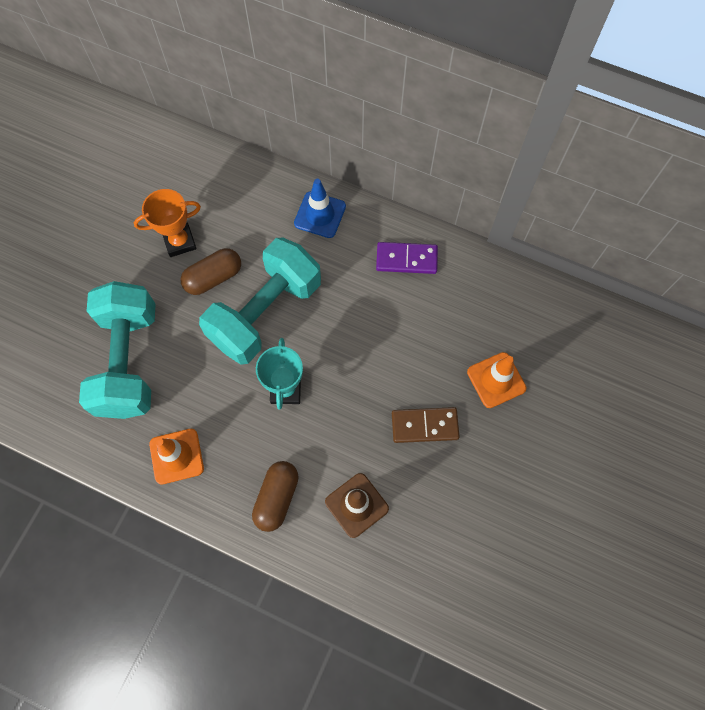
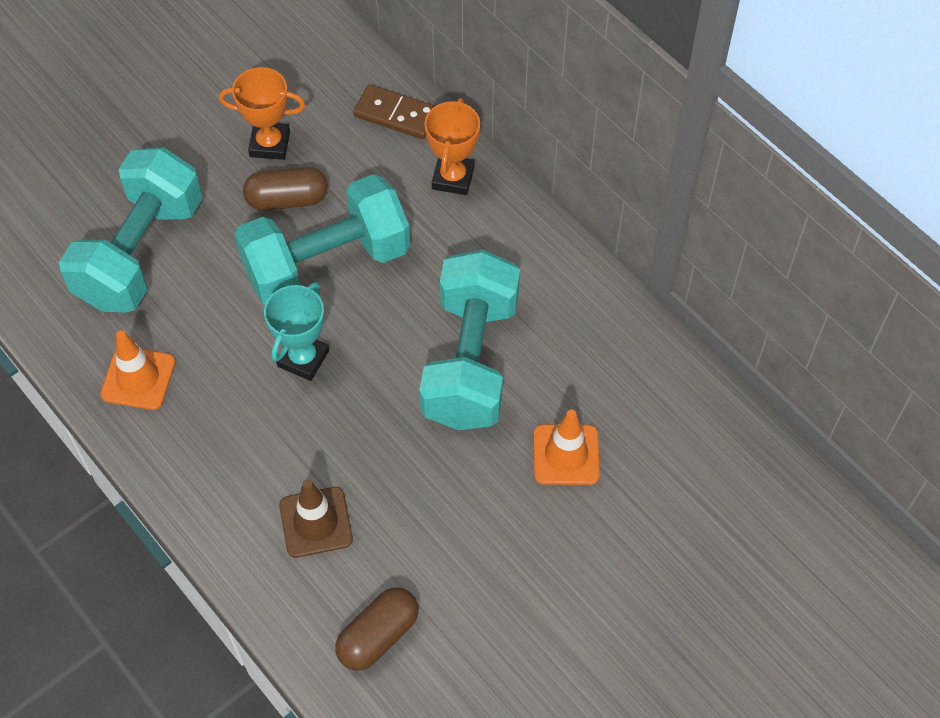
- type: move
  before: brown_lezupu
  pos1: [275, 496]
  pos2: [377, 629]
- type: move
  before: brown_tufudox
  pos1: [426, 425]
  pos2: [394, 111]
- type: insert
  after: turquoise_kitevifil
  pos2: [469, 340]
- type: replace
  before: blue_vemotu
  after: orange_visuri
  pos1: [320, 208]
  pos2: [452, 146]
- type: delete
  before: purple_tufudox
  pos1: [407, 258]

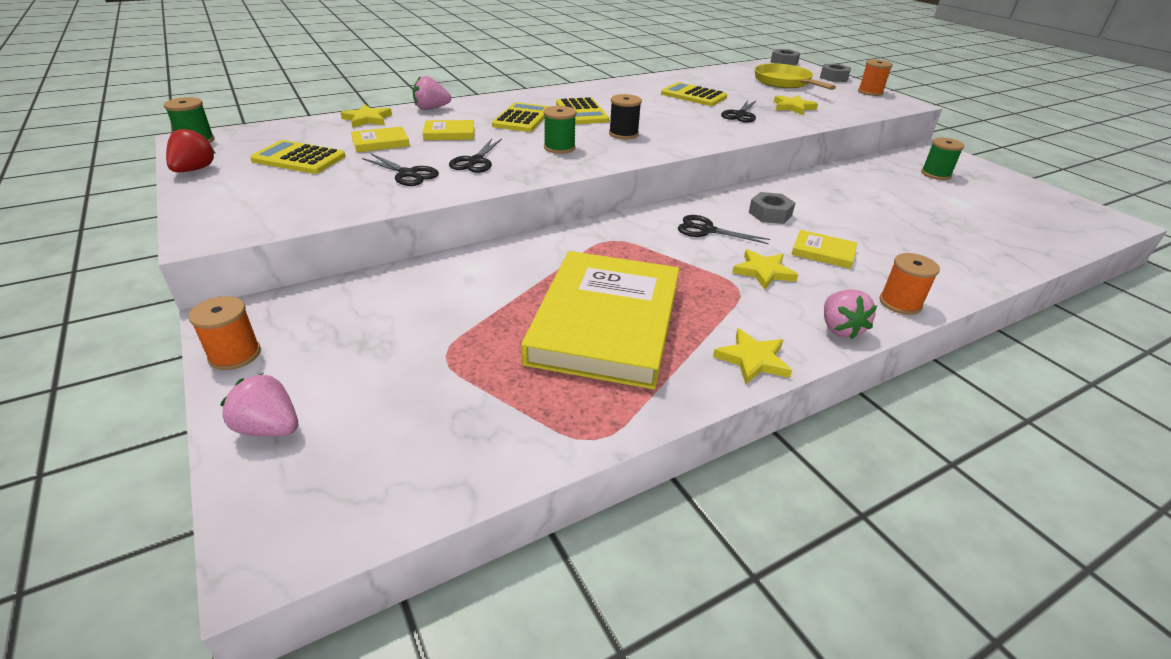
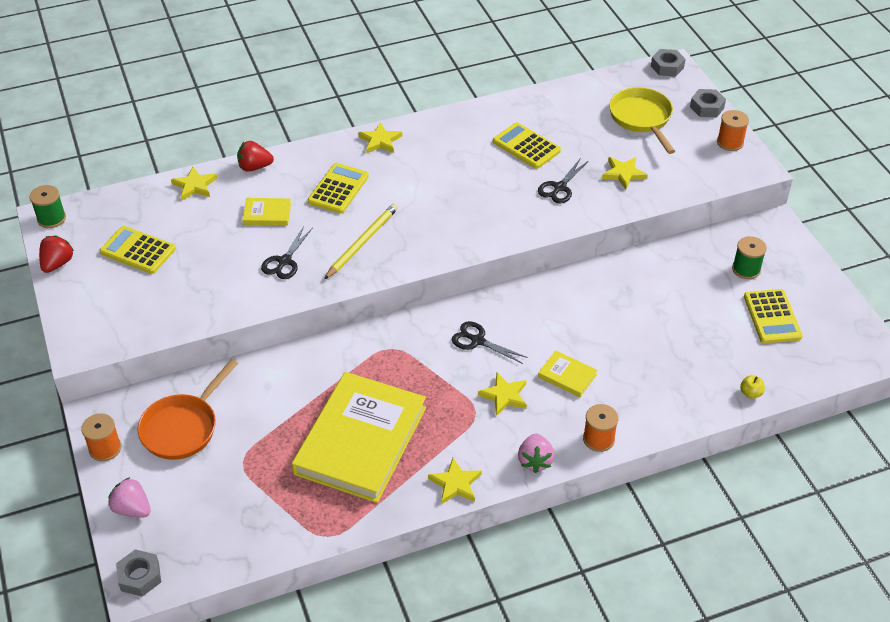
- type: move
  before: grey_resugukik
  pos1: [772, 208]
  pos2: [138, 573]
- type: insert
  after: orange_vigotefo
  pos2: [187, 409]
- type: recolor
  before: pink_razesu
  after: red_razesu
  pos1: [432, 93]
  pos2: [255, 156]
- type: replace
  before: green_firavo
  after: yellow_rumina
  pos1: [559, 130]
  pos2: [361, 241]
- type: insert
  after: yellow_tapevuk
  pos2: [380, 137]
- type: insert
  after: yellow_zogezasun
  pos2: [752, 386]
- type: move
  before: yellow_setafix
  pos1: [582, 110]
  pos2: [773, 316]
- type: delete
  before: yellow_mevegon
  pos1: [380, 139]
- type: delete
  before: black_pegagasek
  pos1: [400, 170]
- type: delete
  before: black_firavo
  pos1: [625, 116]

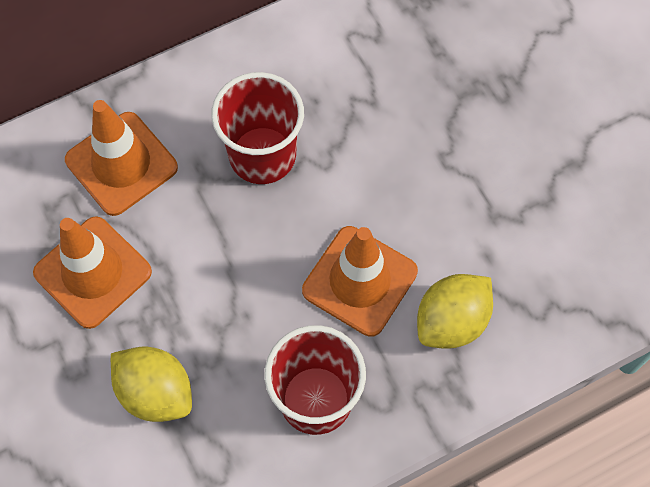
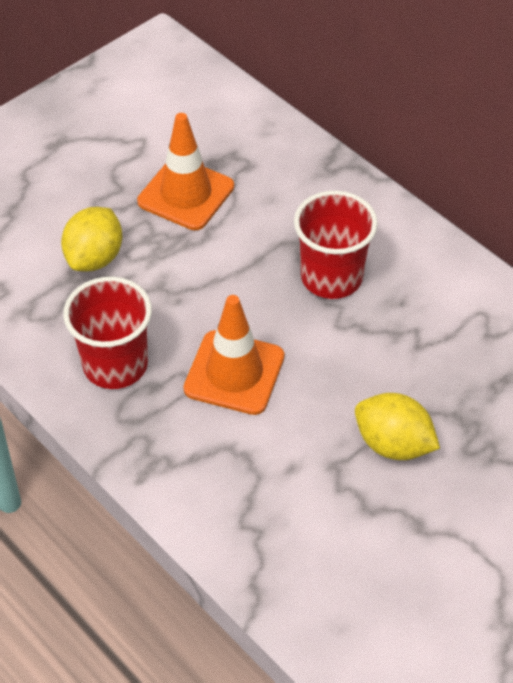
- type: move
  before: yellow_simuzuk
  pos1: [455, 311]
  pos2: [397, 426]
- type: delete
  before: orange_vemotu
  pos1: [121, 158]

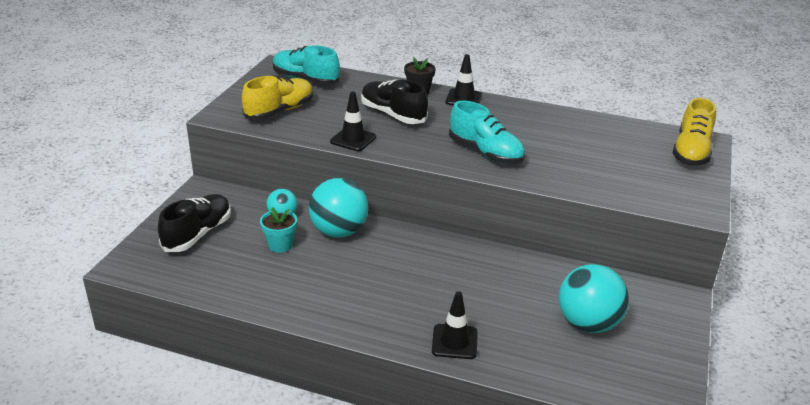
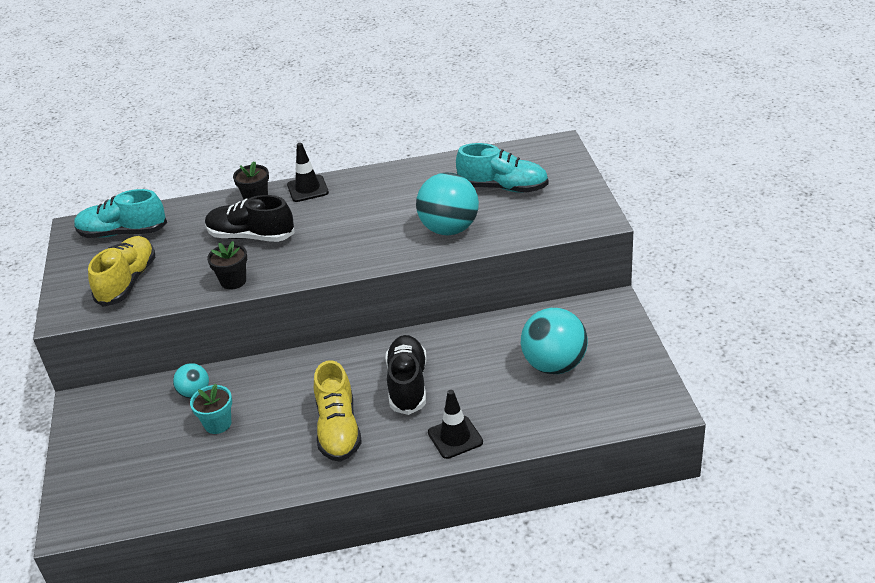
- type: replace
  before: black_vemotu
  after: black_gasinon
  pos1: [353, 121]
  pos2: [227, 265]
- type: move
  before: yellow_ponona
  pos1: [694, 132]
  pos2: [338, 411]
- type: move
  before: black_ponona
  pos1: [194, 223]
  pos2: [406, 375]
- type: move
  before: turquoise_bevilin
  pos1: [338, 208]
  pos2: [447, 203]
- type: move
  before: turquoise_ponona
  pos1: [487, 132]
  pos2: [502, 168]

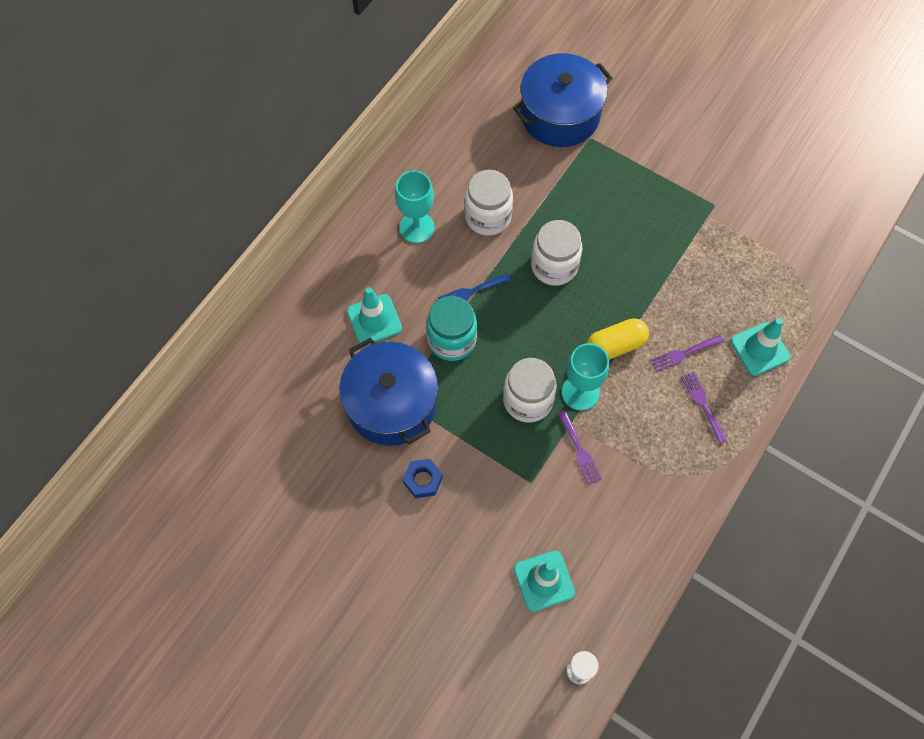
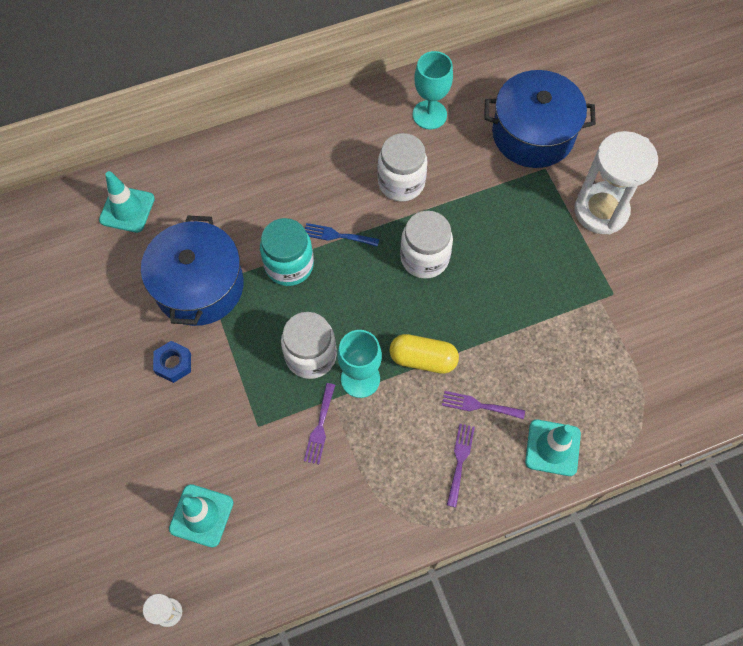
- type: move
  before: turquoise_vemotu
  pos1: [374, 316]
  pos2: [127, 202]
- type: move
  before: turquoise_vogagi
  pos1: [415, 207]
  pos2: [433, 90]
- type: insert
  after: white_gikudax
  pos2: [616, 183]

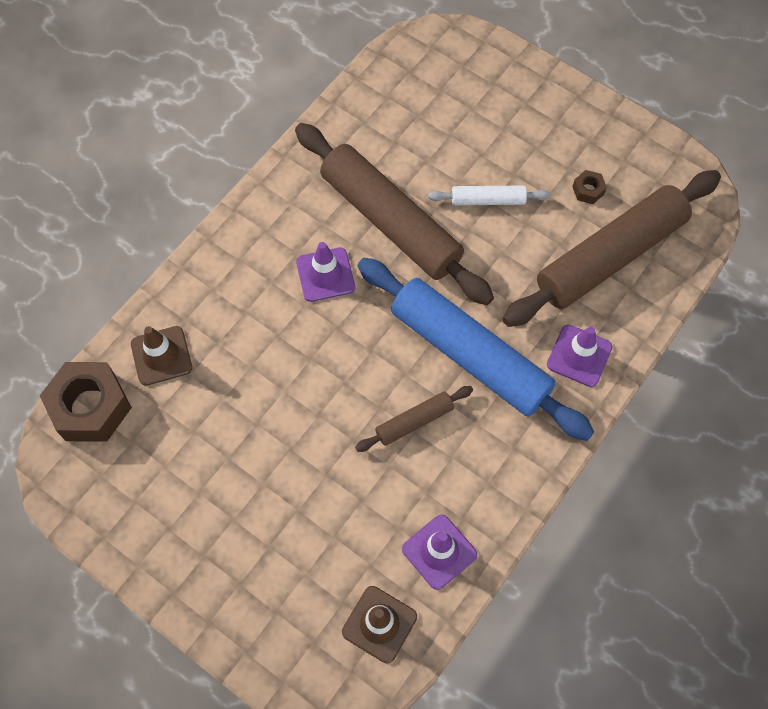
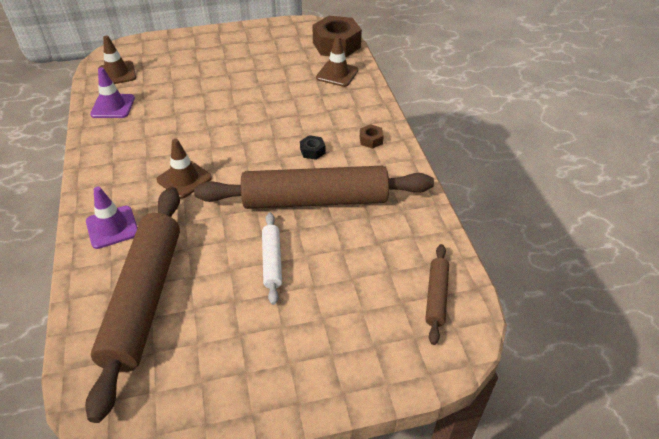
- type: replace
  before: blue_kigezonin
  after: brown_vemotu
  pos1: [476, 349]
  pos2: [184, 169]
- type: rotate
  before: white_kigezonin
  pos1: [489, 195]
  pos2: [272, 259]
  turn: -45
- type: replace
  before: purple_vemotu
  after: black_resugukik
  pos1: [325, 272]
  pos2: [312, 147]
- type: move
  before: brown_resugukik
  pos1: [589, 187]
  pos2: [372, 136]
- type: move
  before: brown_kigezonin
  pos1: [414, 419]
  pos2: [437, 294]

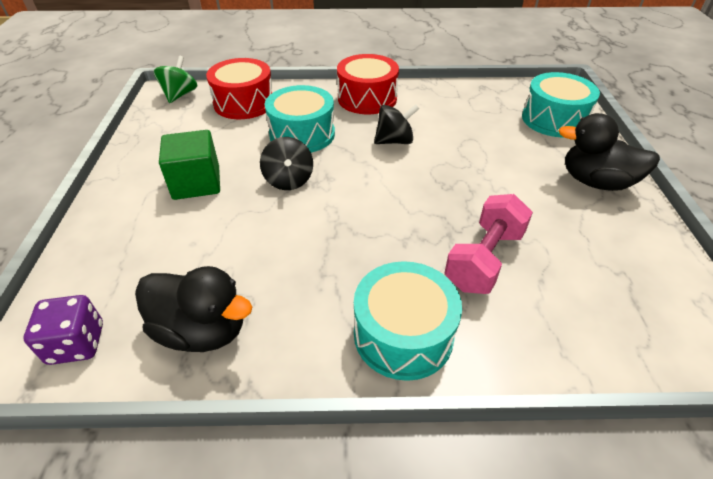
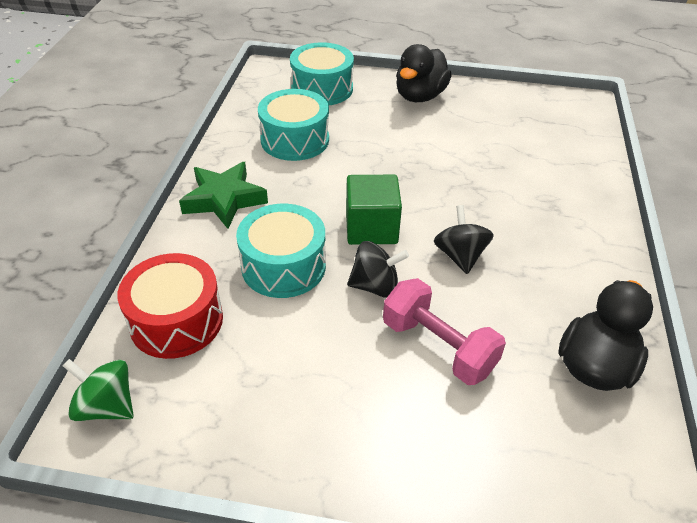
- type: replace
  before: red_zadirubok
  after: green_tapevuk
  pos1: [368, 84]
  pos2: [223, 195]
- type: move
  before: turquoise_zadirubok
  pos1: [408, 321]
  pos2: [293, 125]
- type: move
  before: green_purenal
  pos1: [189, 165]
  pos2: [374, 210]
- type: move
  before: pink_kitevifil
  pos1: [489, 244]
  pos2: [444, 331]
- type: move
  before: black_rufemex
  pos1: [396, 124]
  pos2: [464, 239]
- type: delete
  before: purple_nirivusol
  pos1: [63, 330]

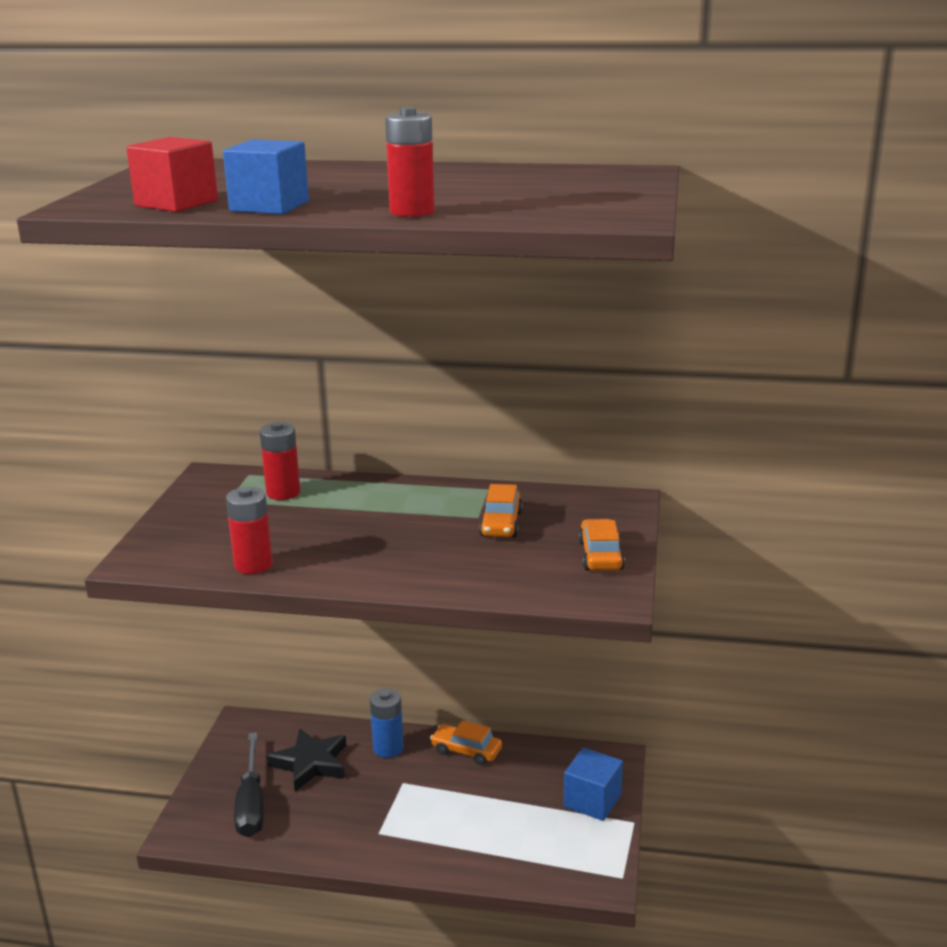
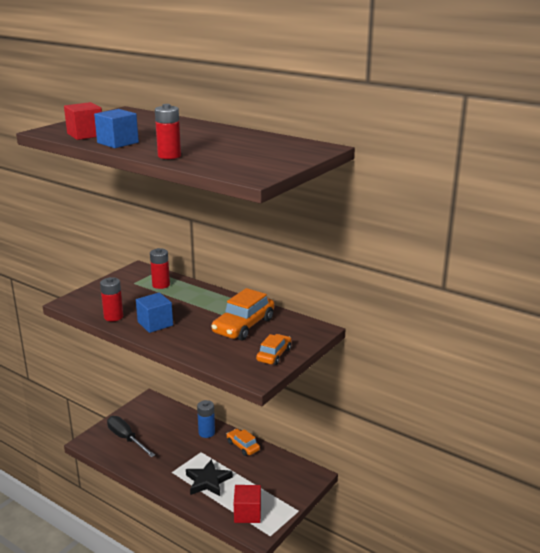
- type: rotate
  before: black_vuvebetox
  pos1: [249, 785]
  pos2: [131, 436]
  turn: 120
- type: move
  before: blue_purenal
  pos1: [593, 784]
  pos2: [154, 312]
- type: move
  before: black_tapevuk
  pos1: [306, 759]
  pos2: [209, 477]
- type: resize
  before: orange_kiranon
  pos1: [501, 510]
  pos2: [242, 314]
  scale: 1.69
- type: insert
  after: red_purenal
  pos2: [247, 504]

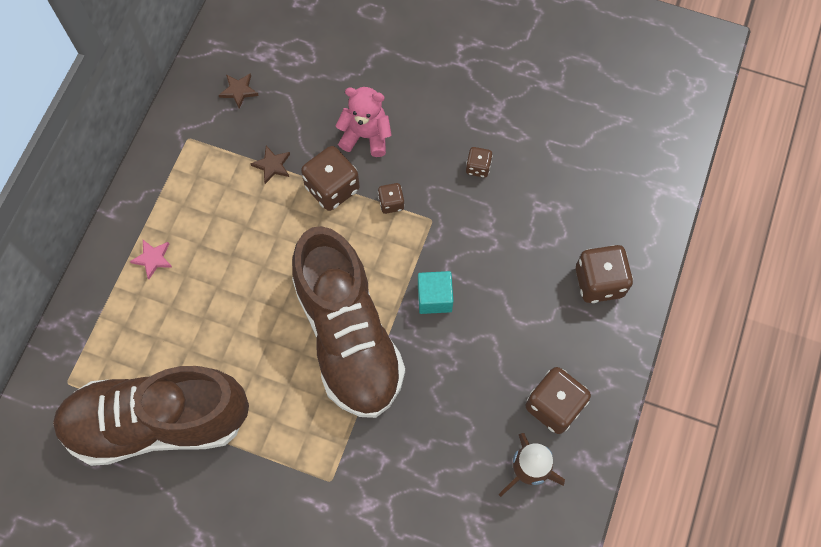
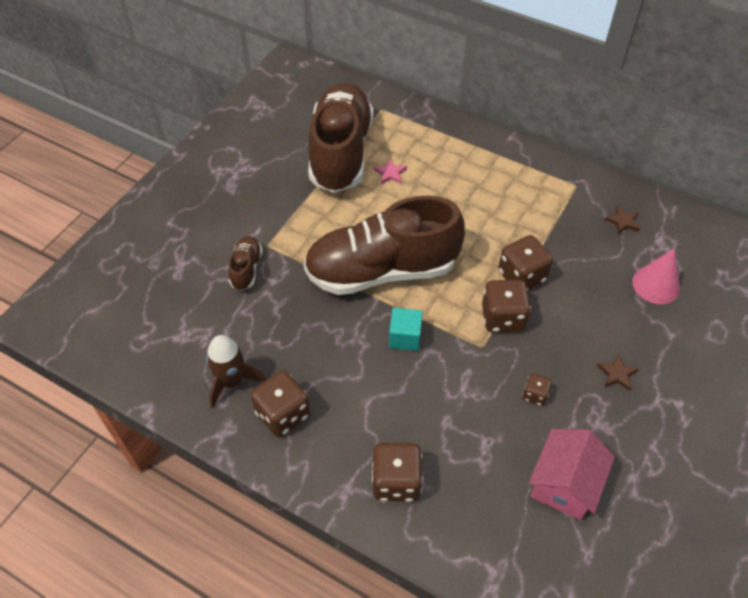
- type: insert
  after: brown_ponona
  pos2: [245, 263]
- type: move
  before: pink_tapevuk
  pos1: [151, 259]
  pos2: [390, 171]
- type: resize
  before: brown_nirivusol
  pos1: [391, 198]
  pos2: [506, 306]
  scale: 1.89
- type: insert
  after: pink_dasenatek
  pos2: [572, 474]
- type: move
  before: brown_tapevuk
  pos1: [270, 165]
  pos2: [617, 372]
- type: insert
  after: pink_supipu
  pos2: [656, 276]
- type: delete
  before: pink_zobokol
  pos1: [364, 122]

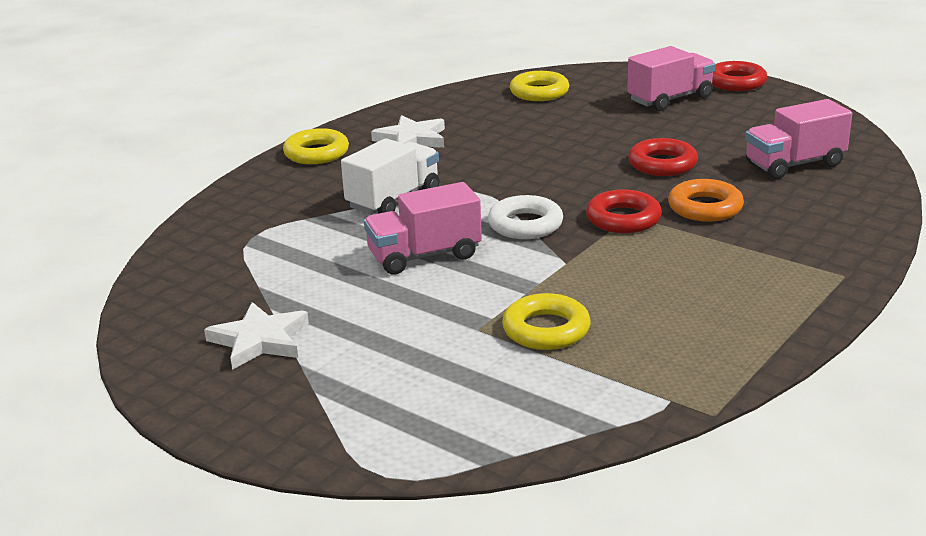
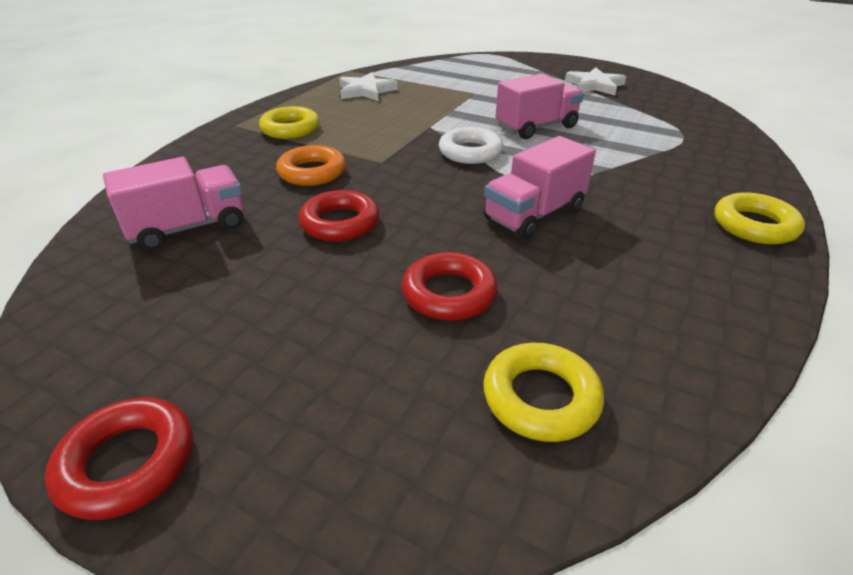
- type: move
  before: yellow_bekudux
  pos1: [546, 321]
  pos2: [289, 122]
- type: move
  before: white_tapevuk
  pos1: [408, 131]
  pos2: [368, 86]
- type: move
  before: red_bekudux
  pos1: [624, 211]
  pos2: [449, 286]
- type: move
  before: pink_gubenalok
  pos1: [671, 78]
  pos2: [540, 187]
- type: delete
  before: white_gubenalok
  pos1: [390, 176]

